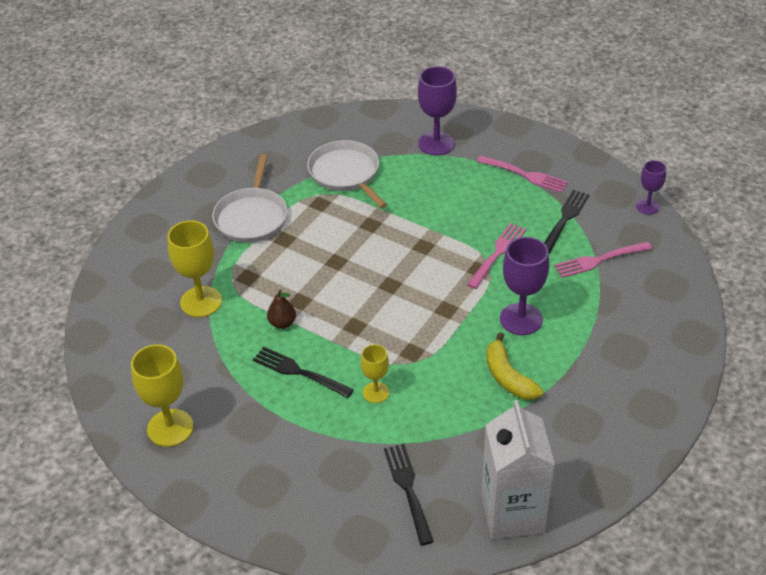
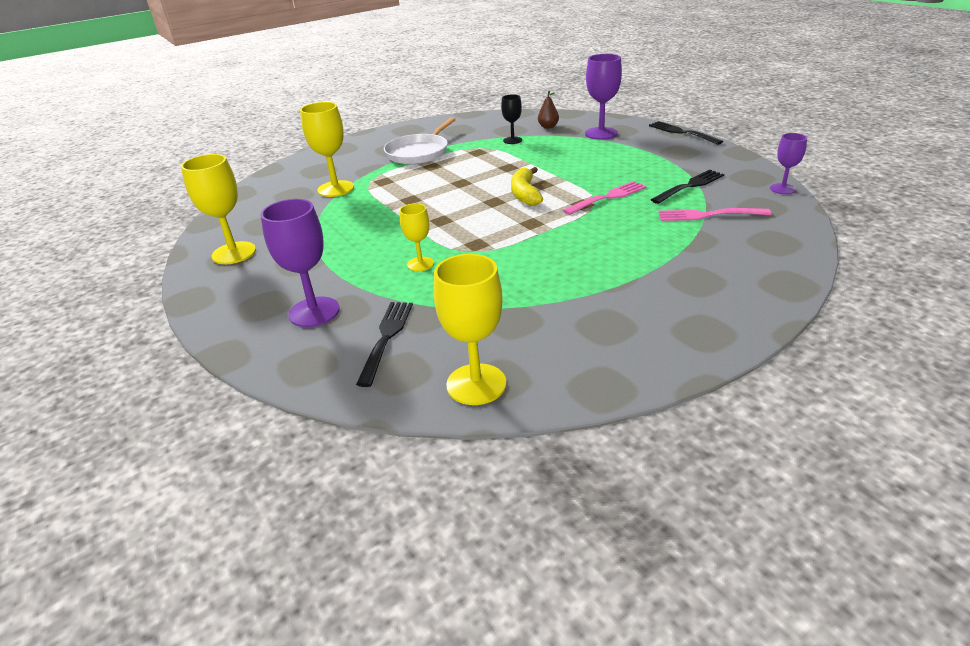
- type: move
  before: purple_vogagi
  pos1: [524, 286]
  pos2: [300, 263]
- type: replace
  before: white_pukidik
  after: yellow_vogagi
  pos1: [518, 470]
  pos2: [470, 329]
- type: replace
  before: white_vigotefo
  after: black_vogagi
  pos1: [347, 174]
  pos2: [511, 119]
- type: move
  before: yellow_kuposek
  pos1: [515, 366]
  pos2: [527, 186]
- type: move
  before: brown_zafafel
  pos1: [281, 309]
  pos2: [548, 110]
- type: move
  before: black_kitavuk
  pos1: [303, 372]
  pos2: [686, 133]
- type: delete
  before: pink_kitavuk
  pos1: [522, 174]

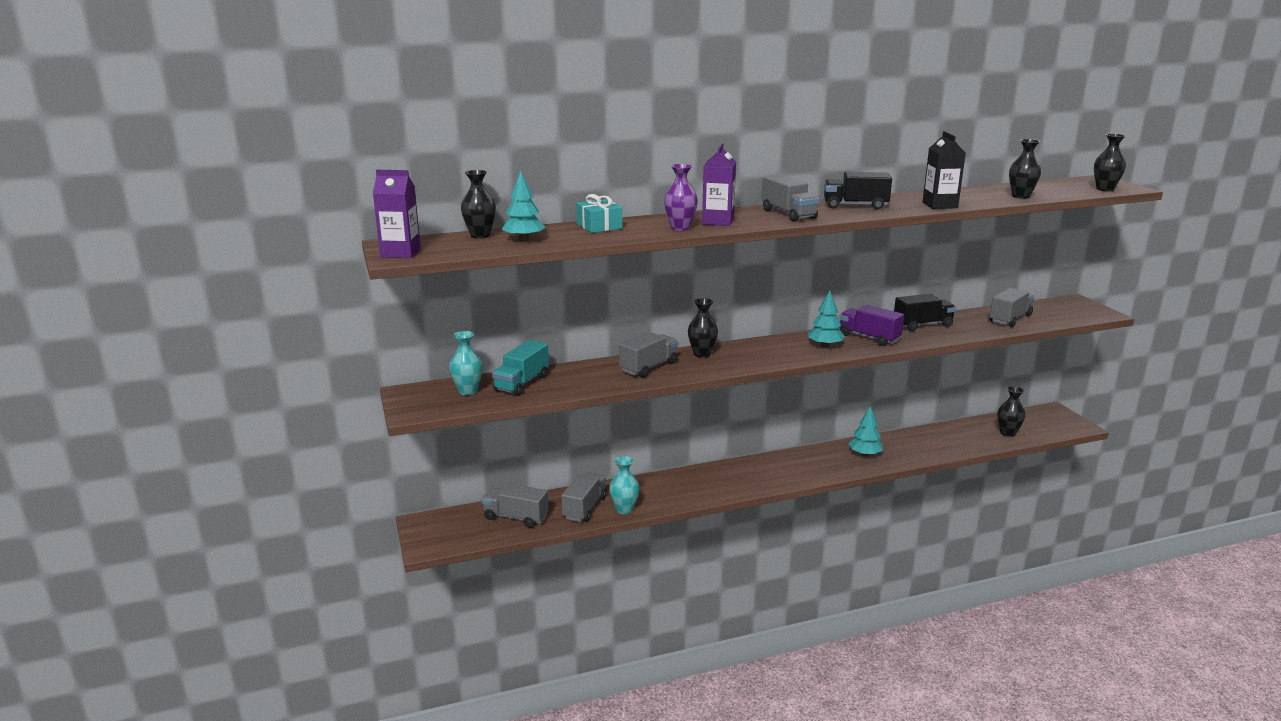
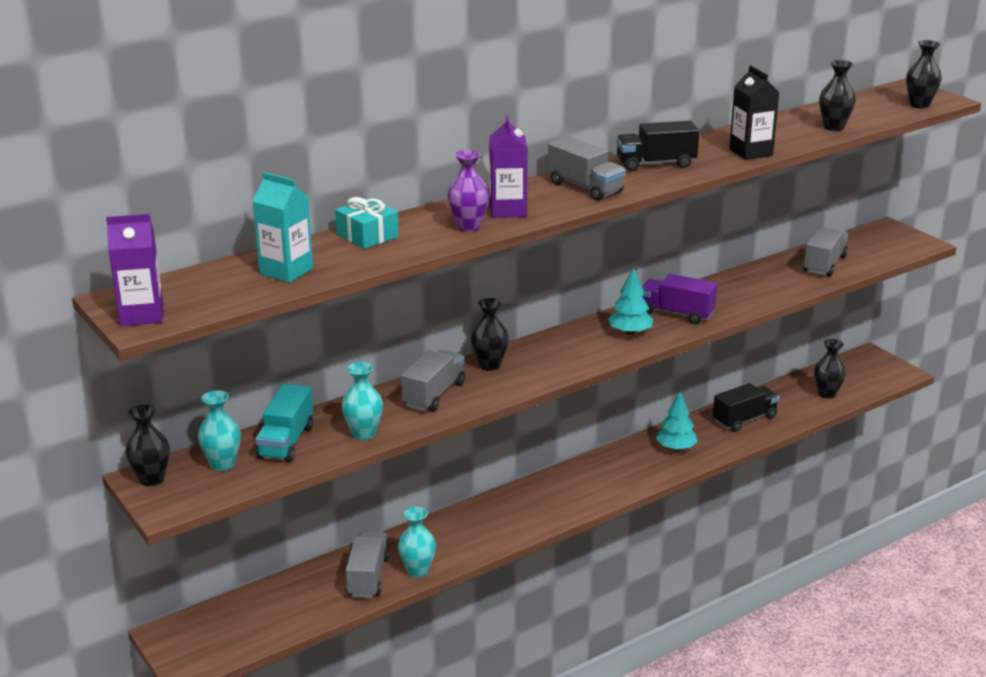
- type: move
  before: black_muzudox
  pos1: [478, 204]
  pos2: [147, 445]
- type: replace
  before: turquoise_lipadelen
  after: turquoise_pukidik
  pos1: [523, 205]
  pos2: [282, 227]
- type: insert
  after: turquoise_muzudox
  pos2: [362, 401]
- type: move
  before: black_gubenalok
  pos1: [925, 312]
  pos2: [746, 407]
- type: delete
  before: grey_gubenalok
  pos1: [515, 505]

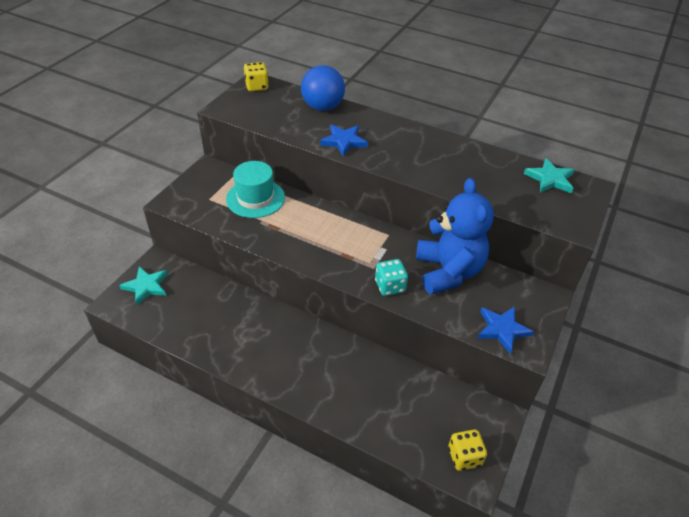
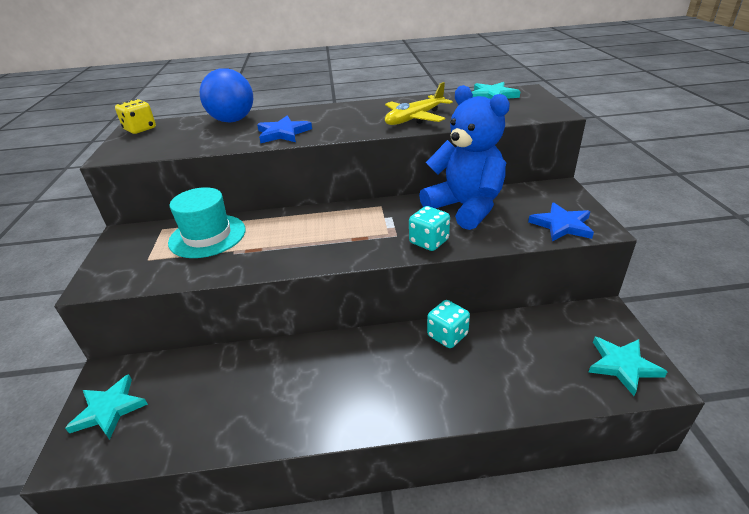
- type: insert
  after: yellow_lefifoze
  pos2: [419, 103]
- type: insert
  after: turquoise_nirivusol
  pos2: [448, 324]
- type: replace
  before: yellow_nirivusol
  after: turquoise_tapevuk
  pos1: [467, 450]
  pos2: [628, 366]

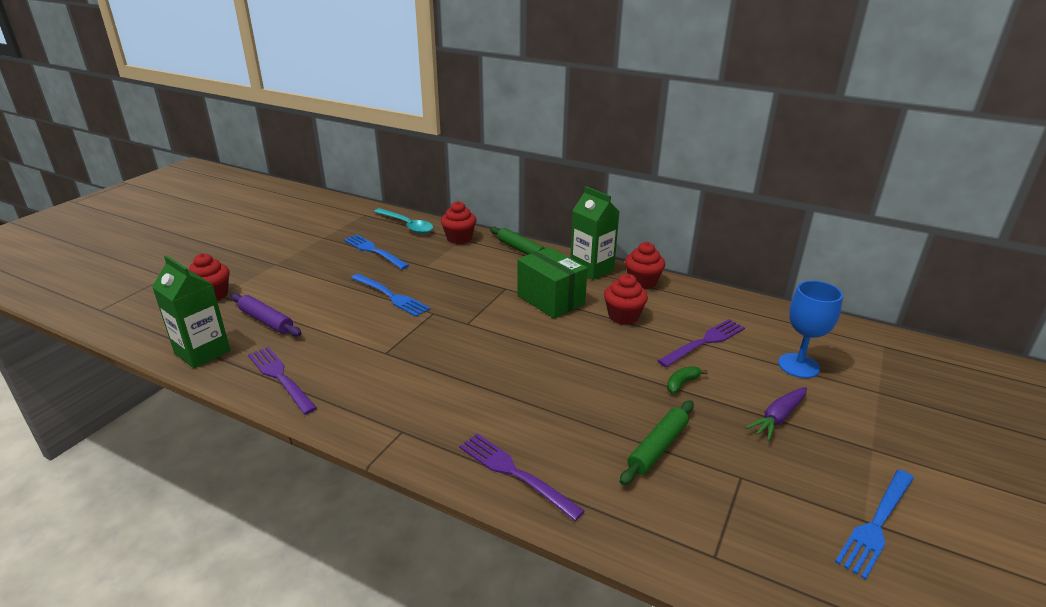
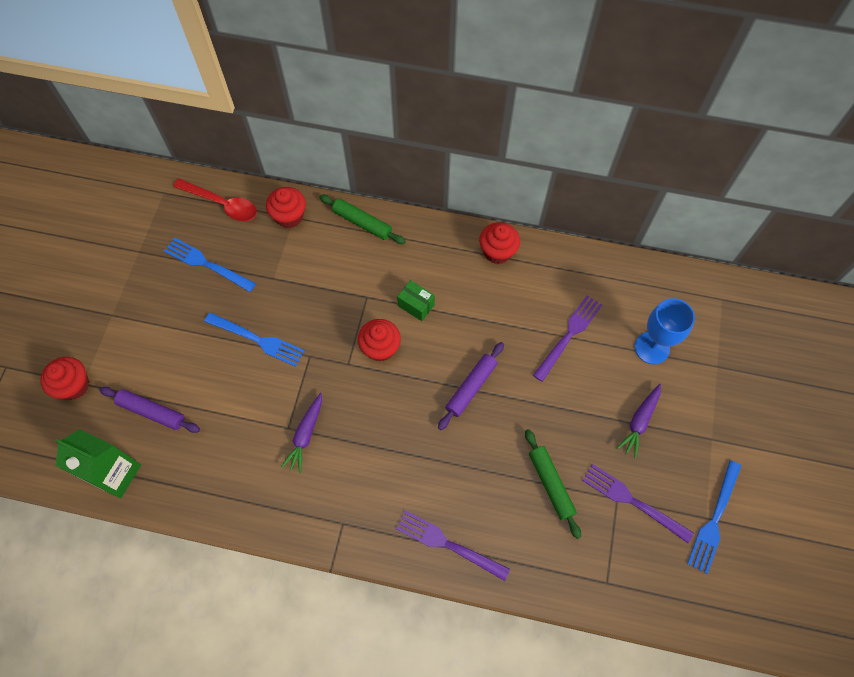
- type: recolor
  before: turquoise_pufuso
  after: red_pufuso
  pos1: [403, 221]
  pos2: [215, 200]
- type: insert
  after: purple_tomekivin
  pos2: [301, 433]
- type: move
  before: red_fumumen
  pos1: [626, 299]
  pos2: [379, 340]
- type: resize
  before: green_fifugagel
  pos1: [552, 283]
  pos2: [416, 300]
  scale: 0.53
- type: insert
  after: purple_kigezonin
  pos2: [471, 386]
- type: rotate
  before: green_kigezonin
  pos1: [657, 442]
  pos2: [553, 484]
  turn: -45
- type: move
  before: purple_kitavuk
  pos1: [282, 381]
  pos2: [638, 503]
- type: delete
  before: green_pukidik
  pos1: [594, 233]
- type: delete
  before: green_kuposek
  pos1: [687, 380]

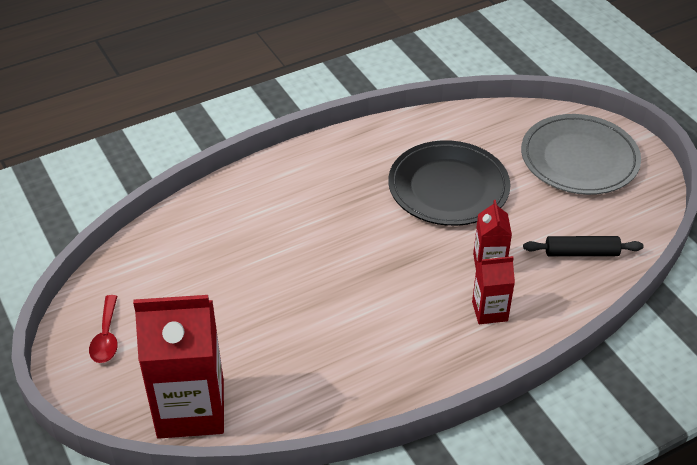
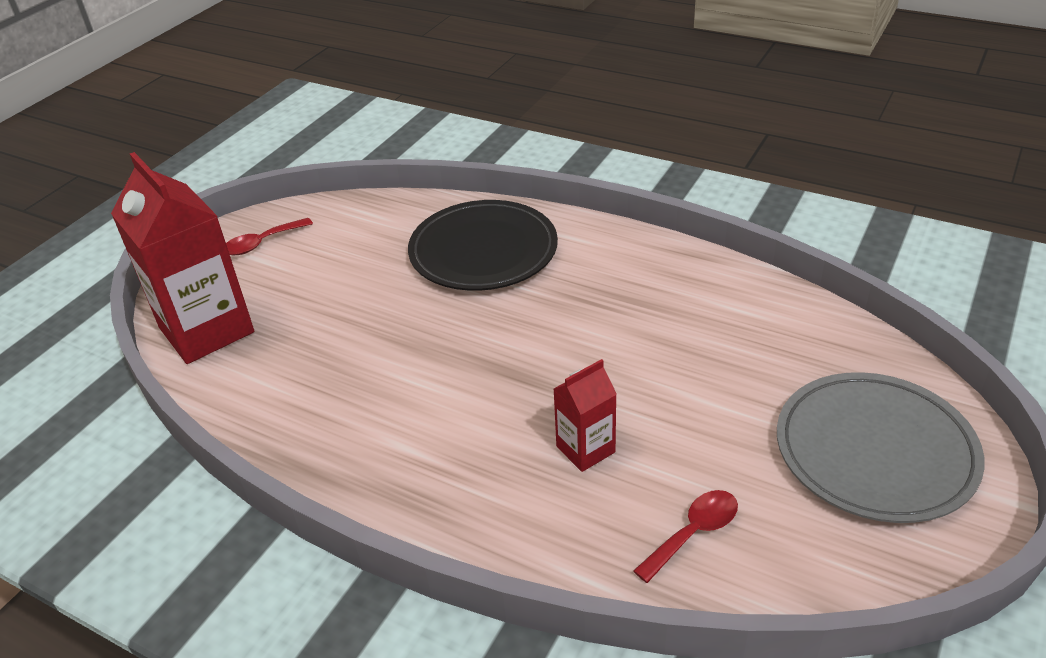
- type: move
  before: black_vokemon
  pos1: [449, 183]
  pos2: [483, 245]
- type: replace
  before: black_kigezonin
  after: red_pufuso
  pos1: [583, 246]
  pos2: [685, 536]
- type: delete
  before: red_pukidik
  pos1: [493, 290]

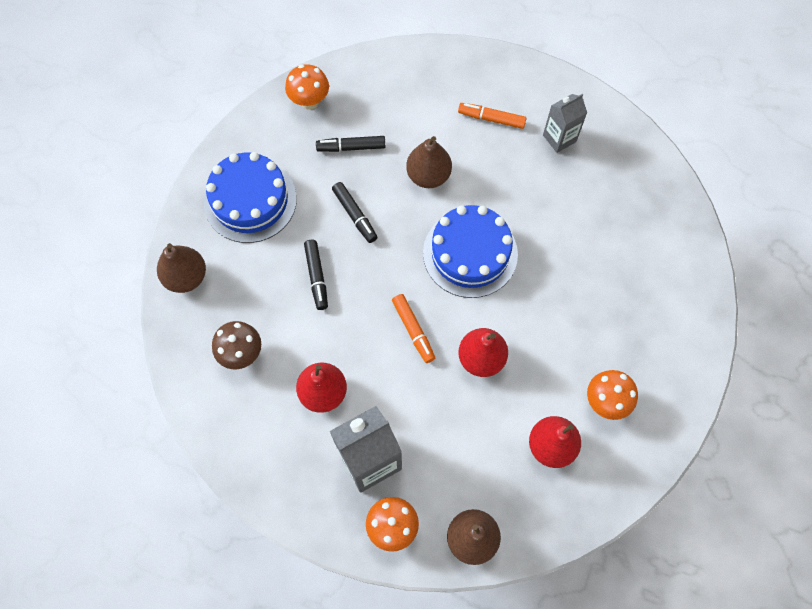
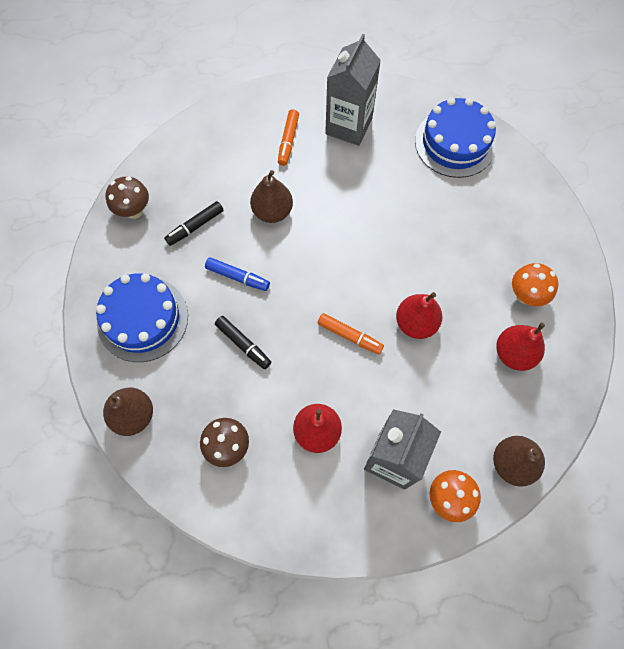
- type: recolor
  before: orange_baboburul
  after: brown_baboburul
  pos1: [307, 87]
  pos2: [127, 198]
- type: recolor
  before: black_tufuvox
  after: blue_tufuvox
  pos1: [355, 212]
  pos2: [237, 274]
- type: rotate
  before: orange_tufuvox
  pos1: [492, 116]
  pos2: [288, 137]
  turn: -60
- type: resize
  before: grey_pukidik
  pos1: [565, 123]
  pos2: [353, 90]
  scale: 1.68
- type: move
  before: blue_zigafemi
  pos1: [470, 251]
  pos2: [455, 137]

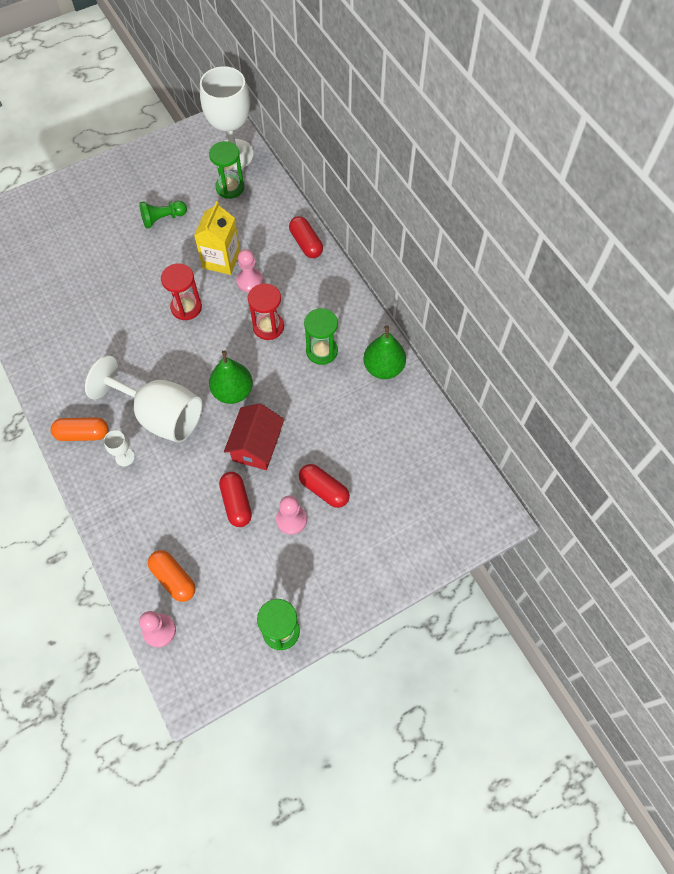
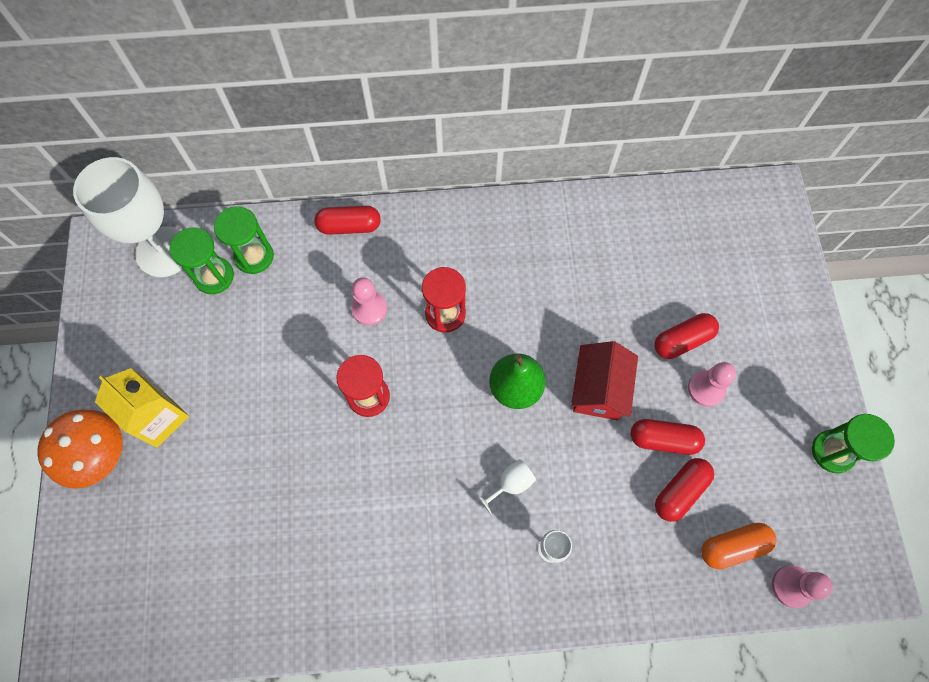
- type: insert
  after: orange_baboburul
  pos2: [80, 449]
- type: move
  before: yellow_pukidik
  pos1: [217, 238]
  pos2: [142, 408]
- type: move
  before: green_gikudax
  pos1: [321, 336]
  pos2: [244, 240]
- type: resize
  before: white_vogagi
  pos1: [143, 399]
  pos2: [506, 486]
  scale: 0.4
- type: rotate
  before: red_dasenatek
  pos1: [254, 436]
  pos2: [604, 380]
  turn: 60
- type: insert
  after: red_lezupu
  pos2: [684, 490]
- type: delete
  before: orange_lezupu
  pos1: [80, 429]
- type: delete
  before: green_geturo
  pos1: [163, 215]
- type: delete
  before: green_zafafel
  pos1: [384, 352]

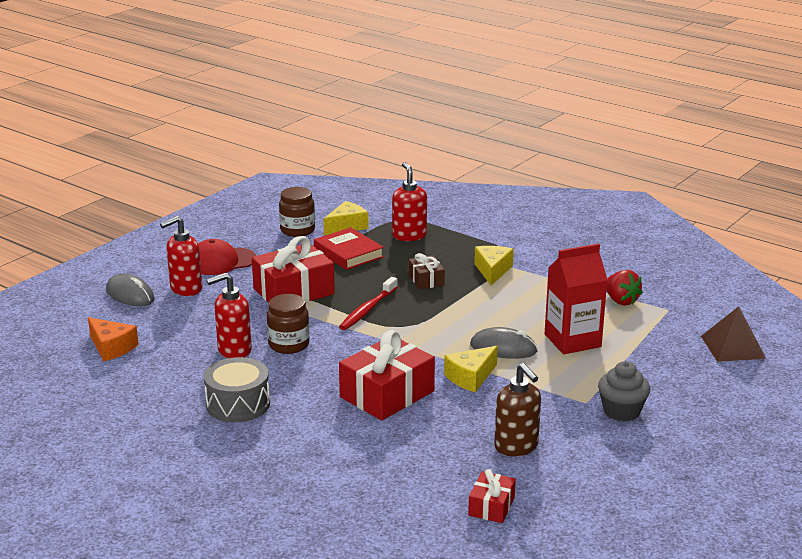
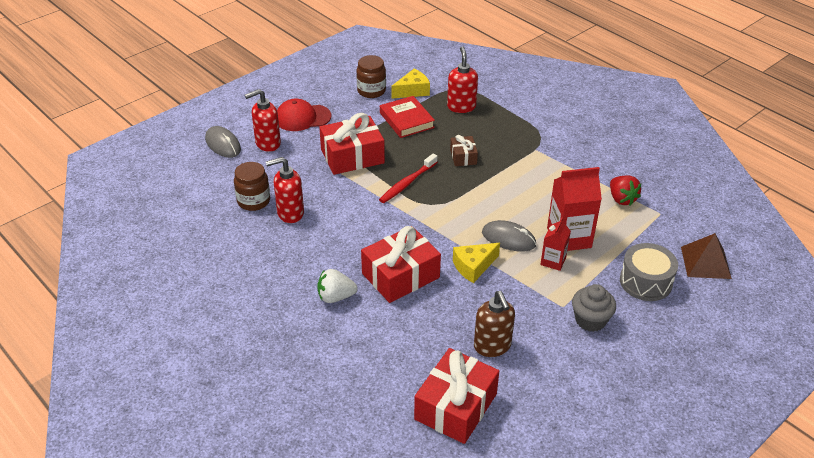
- type: move
  before: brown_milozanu
  pos1: [288, 324]
  pos2: [252, 186]
- type: insert
  after: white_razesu
  pos2: [337, 286]
- type: resize
  before: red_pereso
  pos1: [492, 496]
  pos2: [456, 396]
  scale: 1.94
- type: insert
  after: red_pukidik
  pos2: [555, 244]
- type: move
  before: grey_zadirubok
  pos1: [237, 390]
  pos2: [649, 272]
- type: delete
  before: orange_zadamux
  pos1: [113, 339]
- type: delete
  before: yellow_zadamux
  pos1: [494, 265]

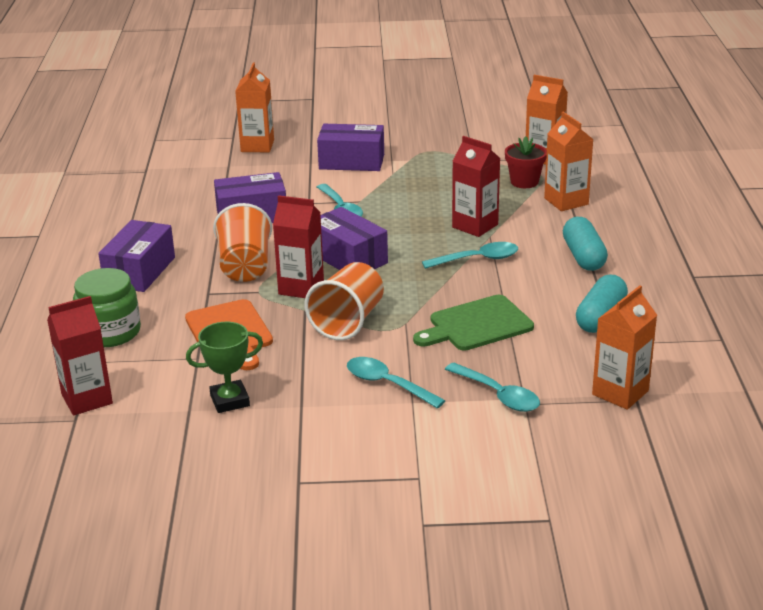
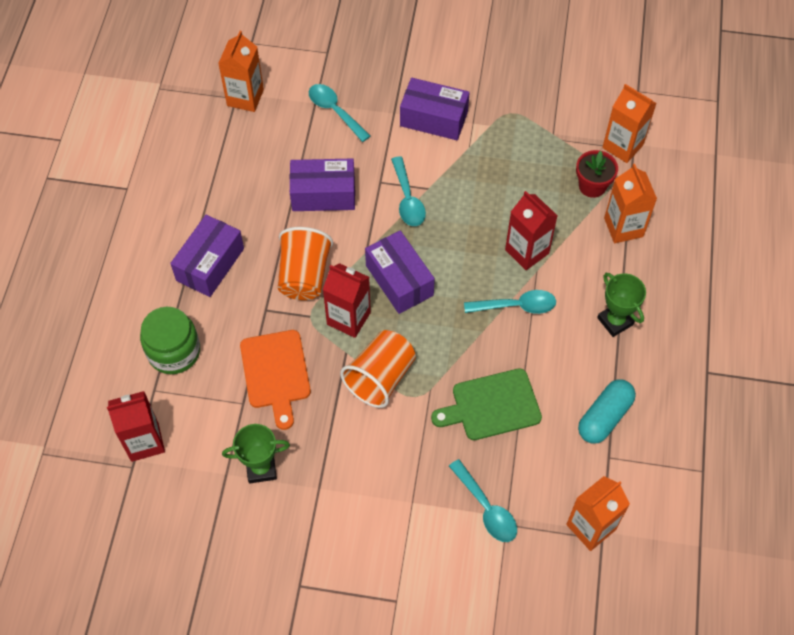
- type: move
  before: orange_pukidik
  pos1: [254, 107]
  pos2: [241, 71]
- type: move
  before: turquoise_pufuso
  pos1: [396, 383]
  pos2: [339, 113]
- type: replace
  before: turquoise_lezupu
  after: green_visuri
  pos1: [585, 244]
  pos2: [621, 305]

